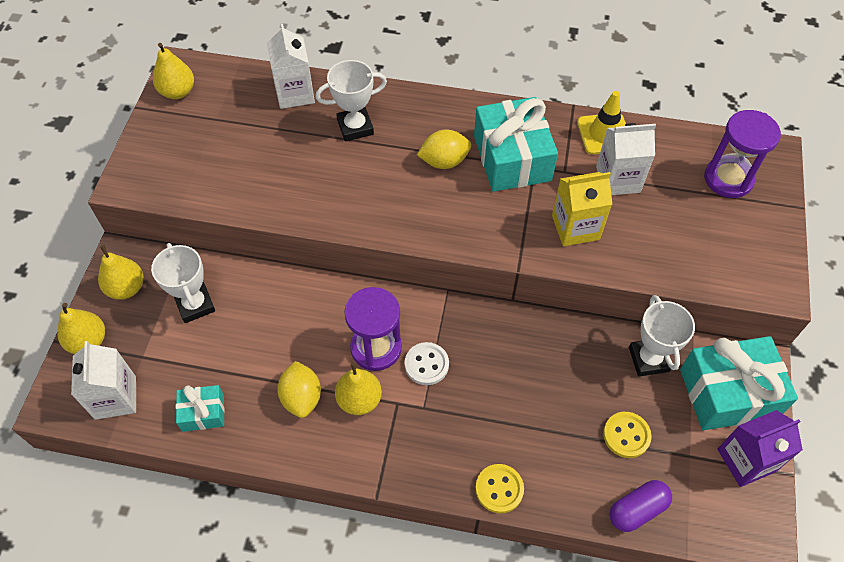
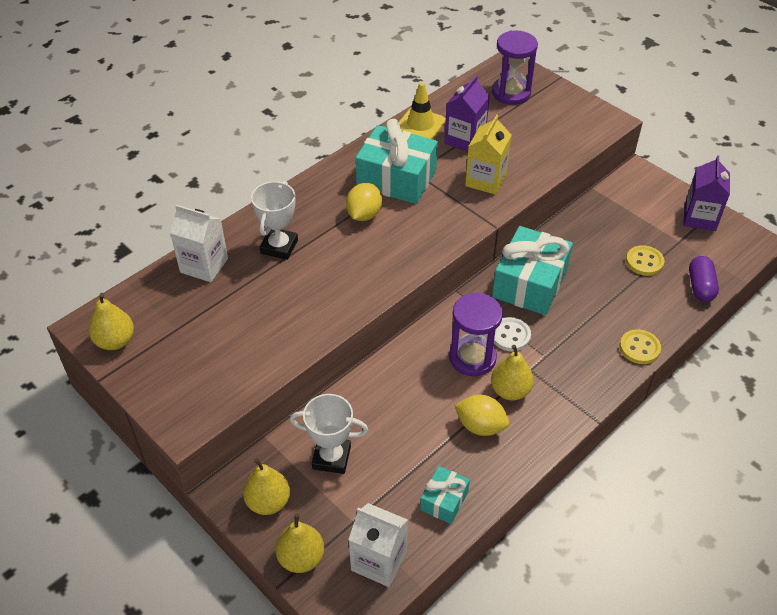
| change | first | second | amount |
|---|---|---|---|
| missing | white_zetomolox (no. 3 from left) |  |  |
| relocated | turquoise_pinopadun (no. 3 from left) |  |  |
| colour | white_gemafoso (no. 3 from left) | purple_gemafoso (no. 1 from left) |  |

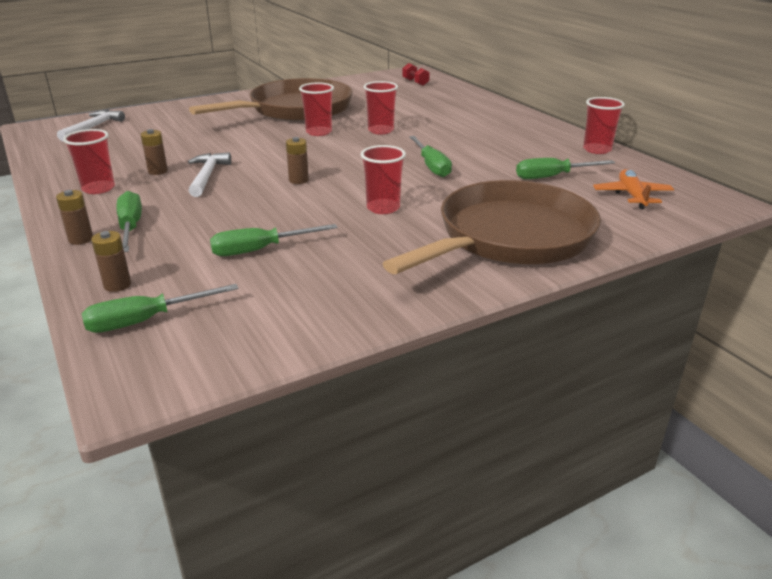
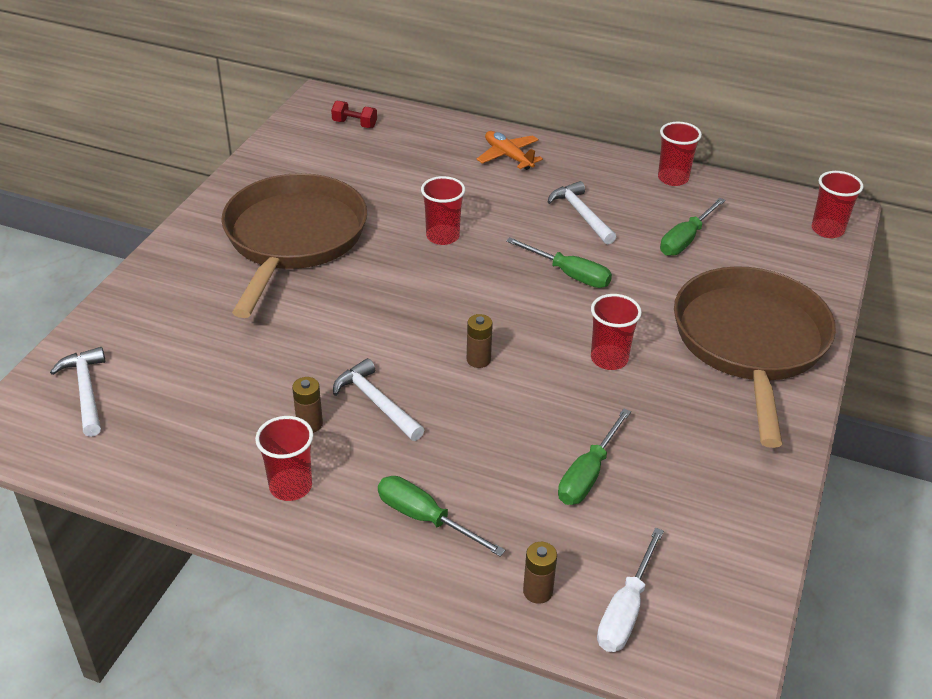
| change | first | second | amount |
|---|---|---|---|
| missing | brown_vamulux (no. 1 from left) |  |  |
| appeared |  | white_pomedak (no. 3 from left) |  |
| relocated | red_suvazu (no. 2 from left in the first image) | red_suvazu (no. 5 from left) |  |
| relocated | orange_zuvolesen |  |  |
| colour | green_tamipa (no. 2 from left) | white_tamipa |  |

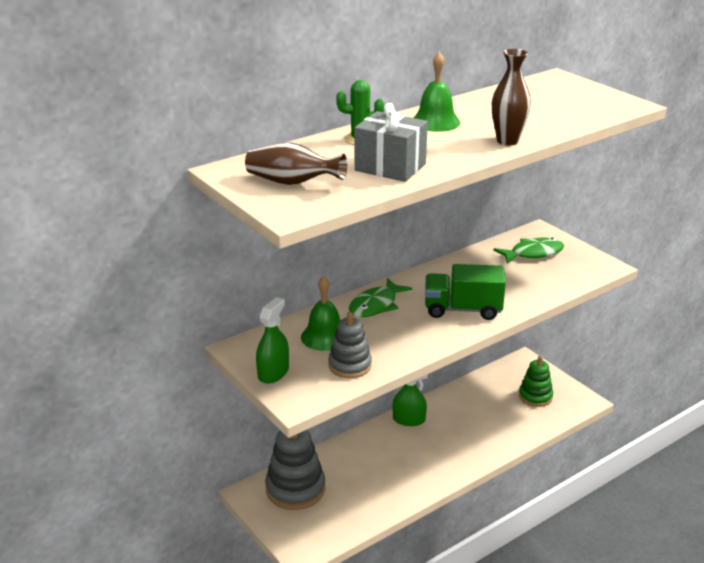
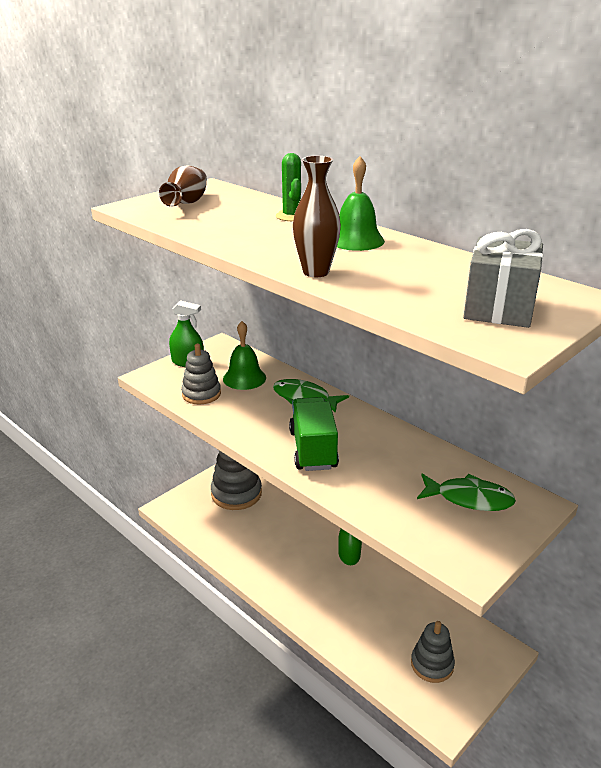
| change | first | second | amount |
|---|---|---|---|
| relocated | grey_pinopadun |  |  |
| colour | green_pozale | grey_pozale (no. 3 from left) |  |
| spun | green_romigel (no. 2 from left) |  | 45 degrees counterclockwise |

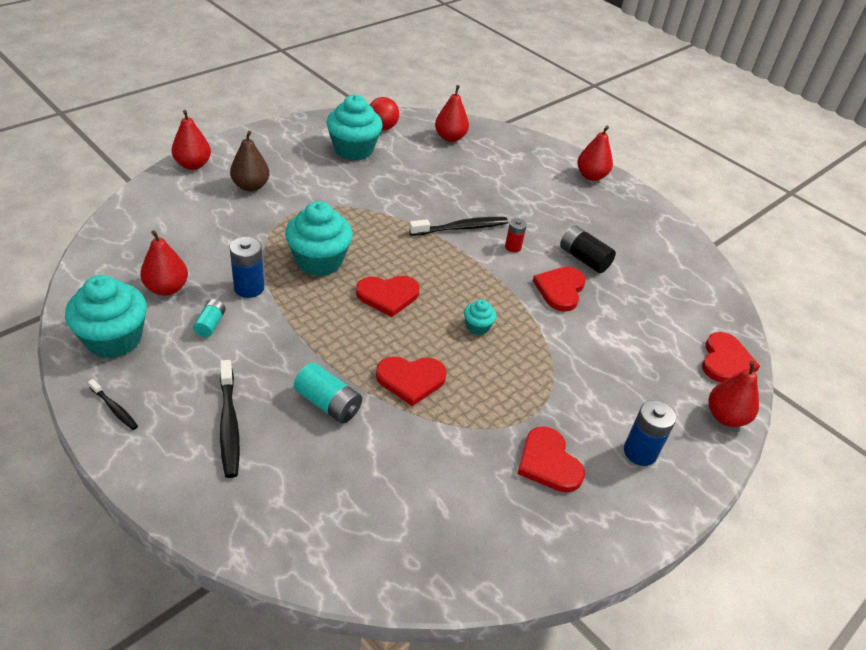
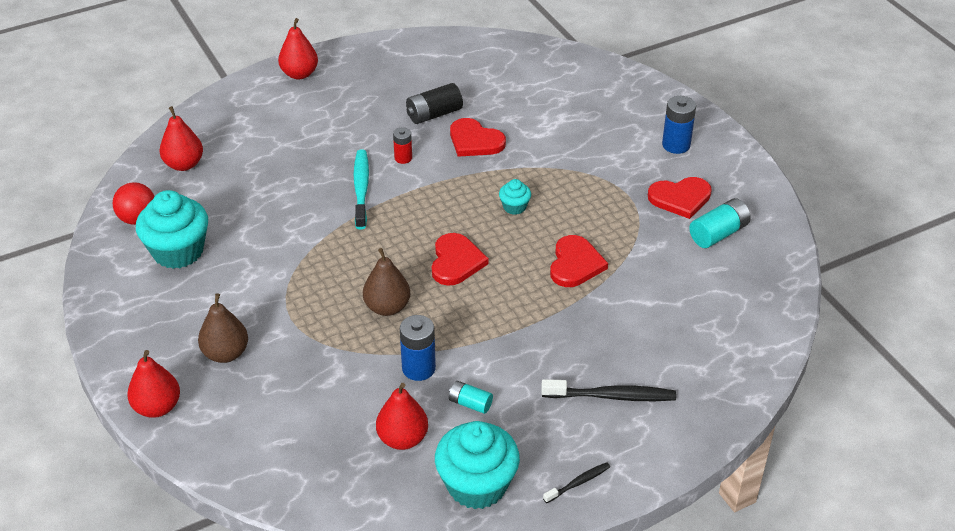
| change | first | second | amount |
|---|---|---|---|
| missing | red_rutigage (no. 5 from left) |  |  |
| missing | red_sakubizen (no. 5 from left) |  |  |
| relocated | turquoise_vamulux (no. 2 from left) |  |  |
| exchanged | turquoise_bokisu (no. 2 from left) | brown_sakubizen (no. 2 from left) |  |
| colour | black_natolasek (no. 3 from left) | turquoise_natolasek |  |

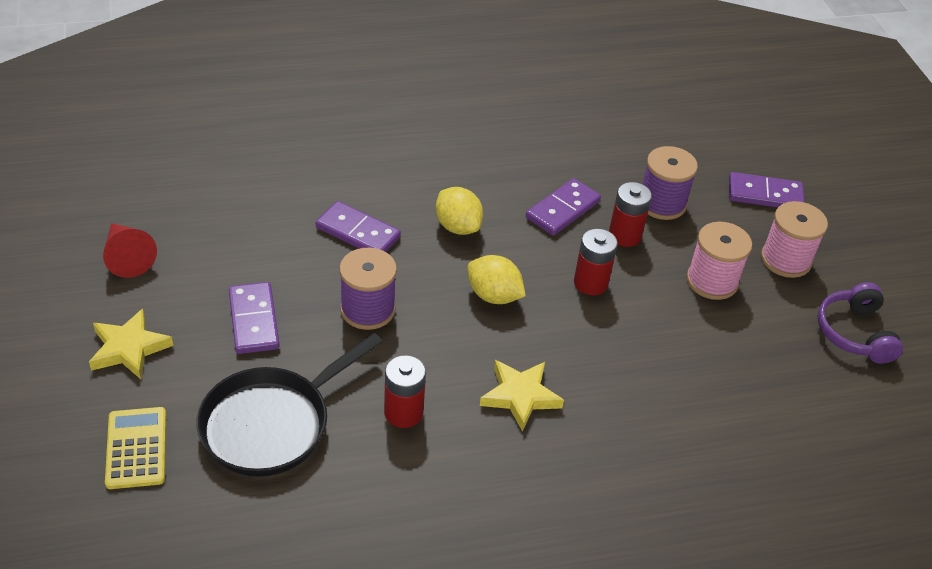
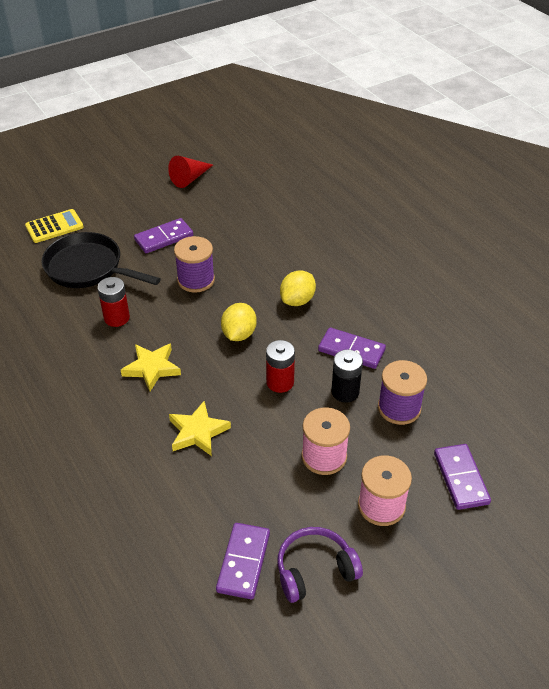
| change | first | second | amount |
|---|---|---|---|
| relocated | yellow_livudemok (no. 1 from left in the first image) | yellow_livudemok (no. 2 from left) |  |
| relocated | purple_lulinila (no. 2 from left) |  |  |
| colour | red_vamulux (no. 3 from left) | black_vamulux |  |

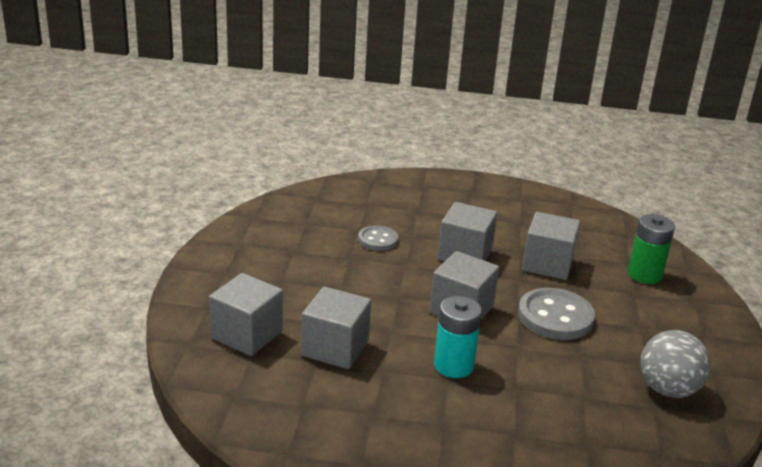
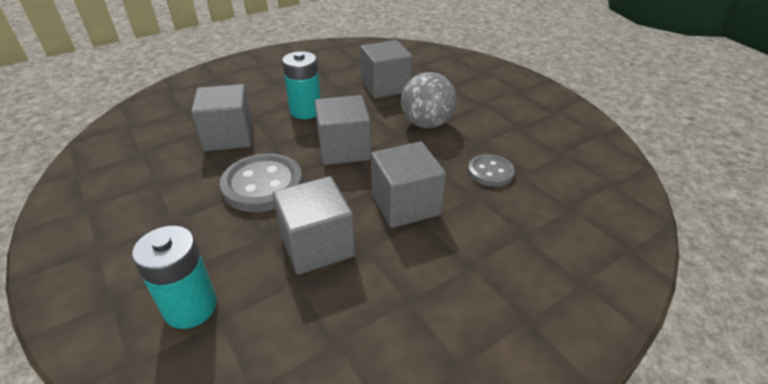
| change | first | second | amount |
|---|---|---|---|
| relocated | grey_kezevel (no. 1 from left) |  |  |
| relocated | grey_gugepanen |  |  |
| colour | green_vamulux | turquoise_vamulux (no. 1 from left) |  |

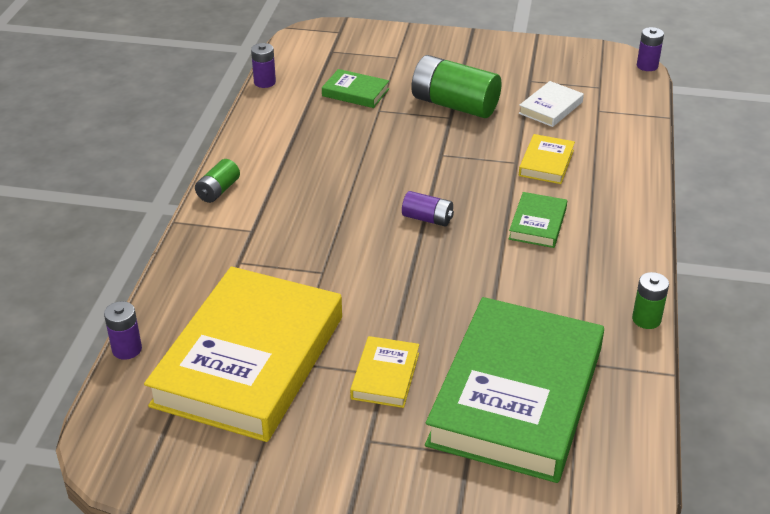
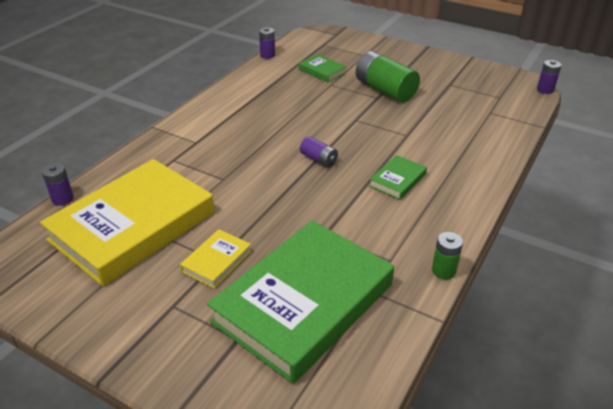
| change | first | second | amount |
|---|---|---|---|
| missing | green_vamulux (no. 1 from left) |  |  |
| missing | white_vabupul |  |  |
| missing | yellow_vabupul (no. 3 from left) |  |  |

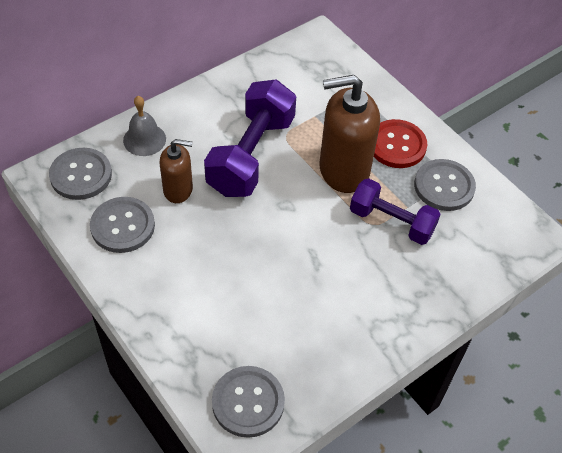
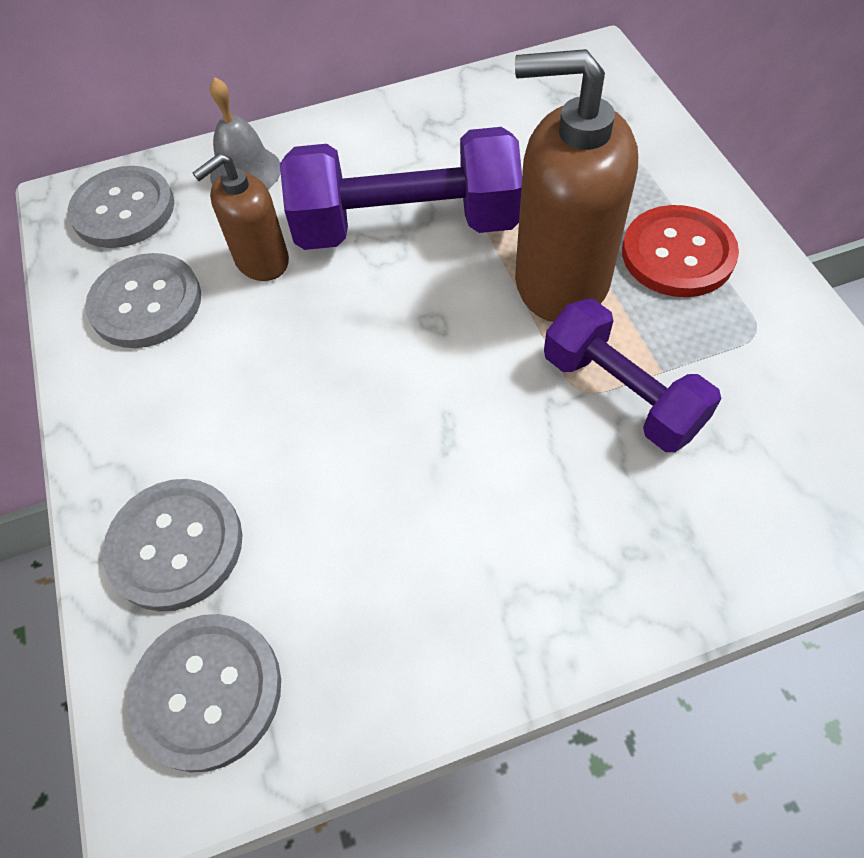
| change | first | second | amount |
|---|---|---|---|
| relocated | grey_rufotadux (no. 4 from left in the first image) | grey_rufotadux (no. 3 from left) |  |
| spun | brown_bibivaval (no. 1 from left) |  | 120 degrees clockwise |
| spun | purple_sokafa (no. 1 from left) |  | 45 degrees clockwise |

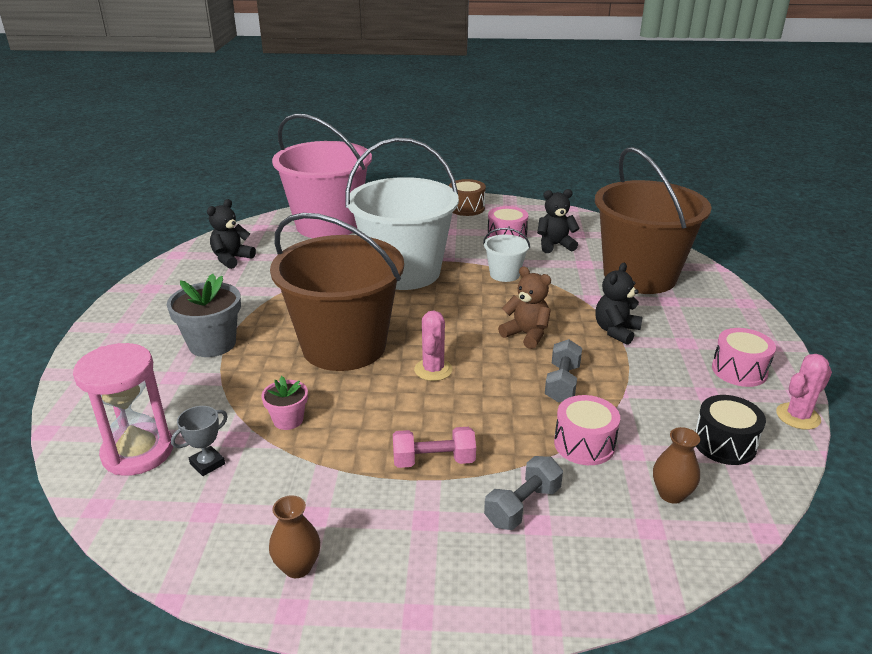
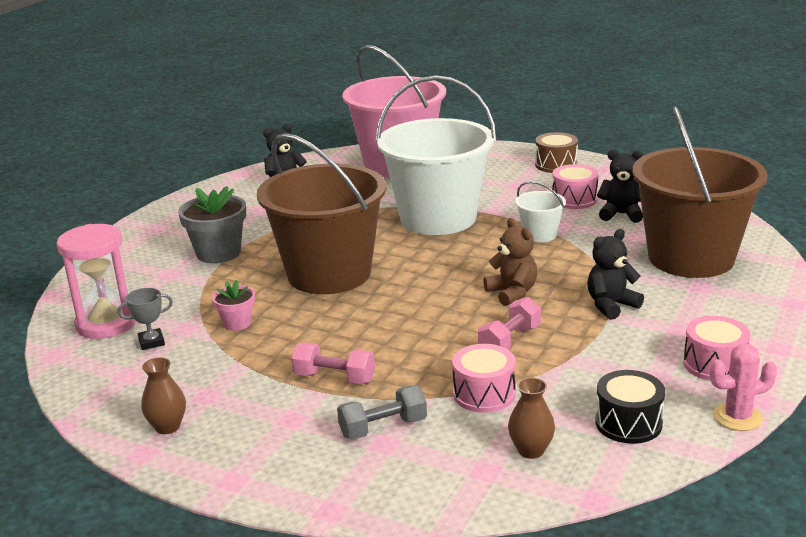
| change | first | second | amount |
|---|---|---|---|
| missing | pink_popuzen (no. 1 from left) |  |  |
| colour | grey_sokafa (no. 2 from left) | pink_sokafa (no. 2 from left) |  |

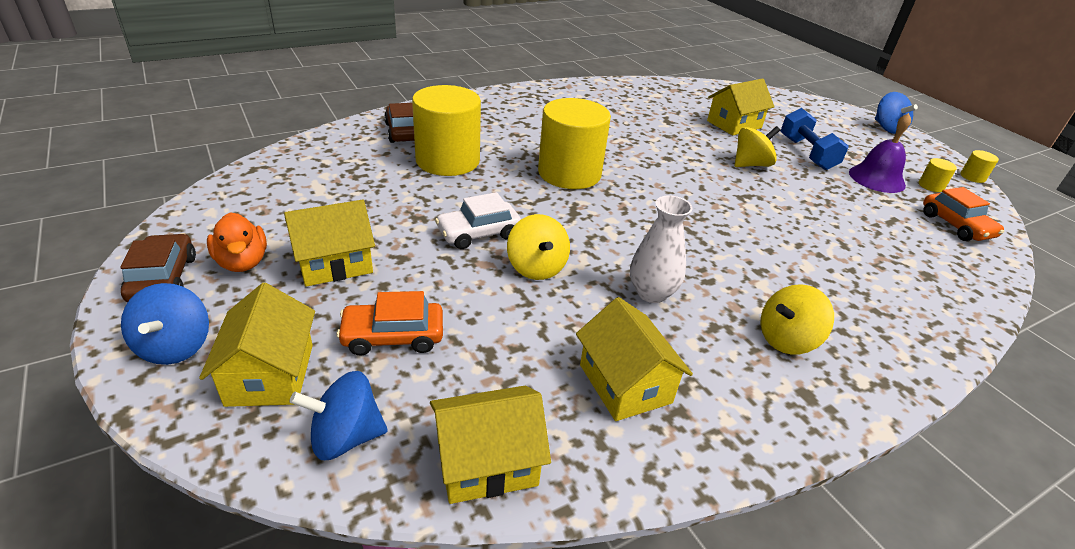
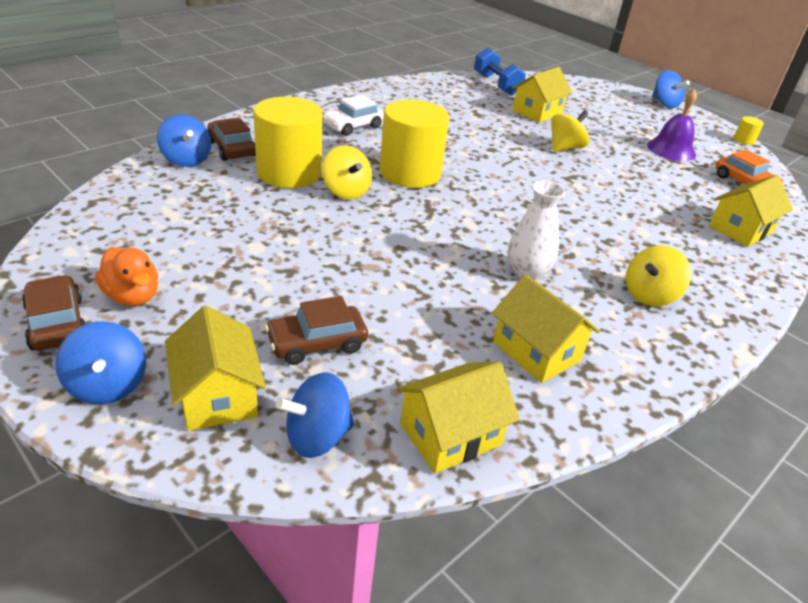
| change | first | second | amount |
|---|---|---|---|
| missing | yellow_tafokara (no. 3 from left) |  |  |
| appeared |  | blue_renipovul (no. 2 from left) |  |
| relocated | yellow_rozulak (no. 2 from left in the first image) | yellow_rozulak (no. 5 from left) |  |
| relocated | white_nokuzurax |  |  |
| relocated | yellow_renipovul (no. 1 from left) |  |  |
| relocated | blue_sokafa |  |  |
| colour | orange_nokuzurax (no. 1 from left) | brown_nokuzurax (no. 3 from left) |  |

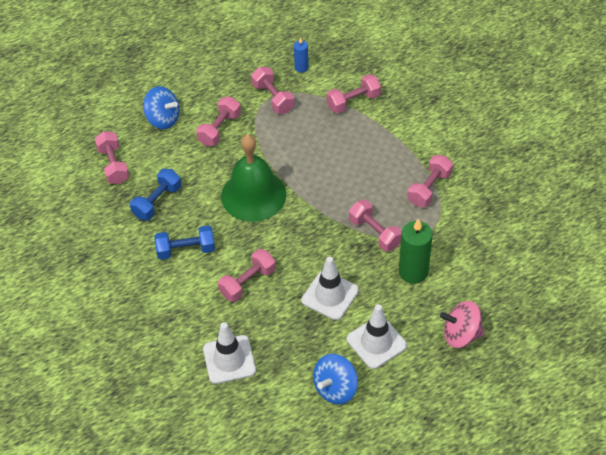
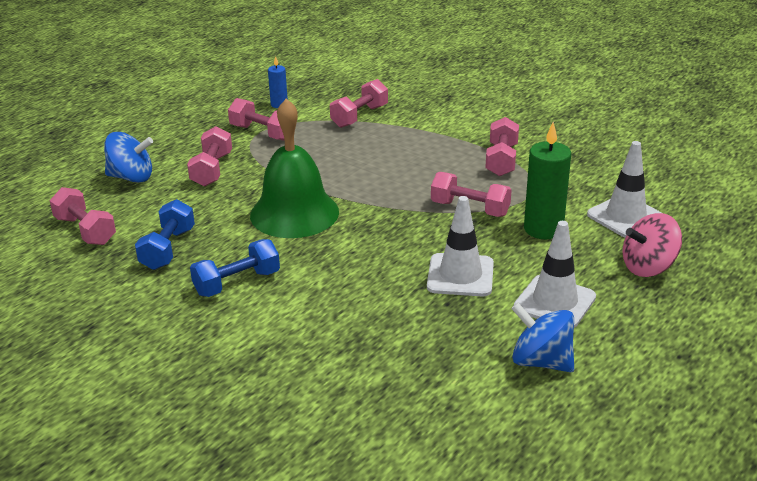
| change | first | second | amount |
|---|---|---|---|
| missing | pink_sokafa (no. 3 from left) |  |  |
| relocated | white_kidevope (no. 1 from left in the first image) | white_kidevope (no. 3 from left) |  |
| spun | blue_renipovul (no. 2 from left) |  | 105 degrees clockwise |

